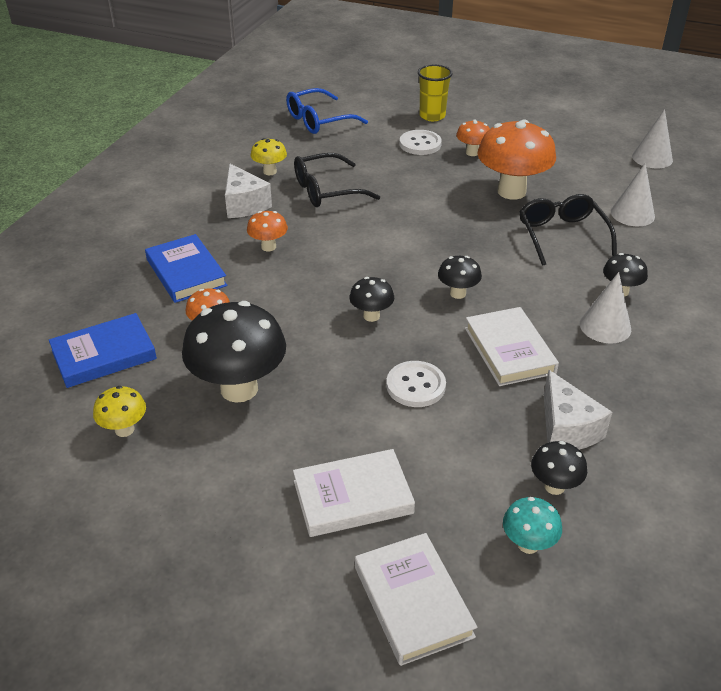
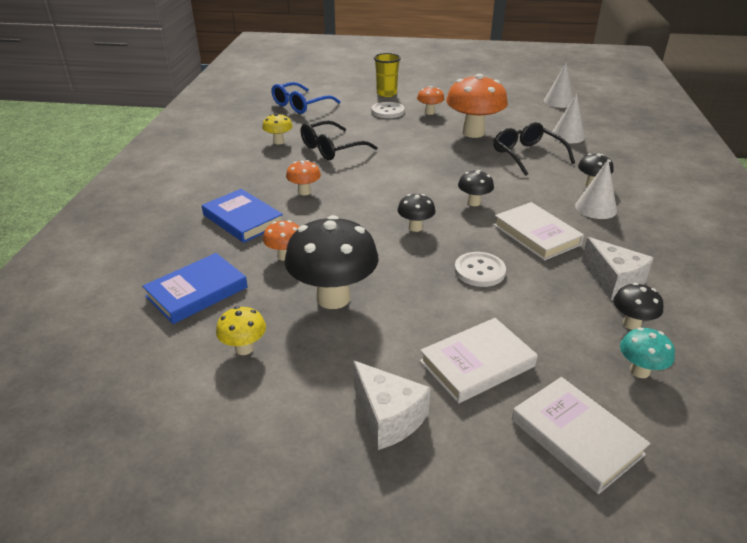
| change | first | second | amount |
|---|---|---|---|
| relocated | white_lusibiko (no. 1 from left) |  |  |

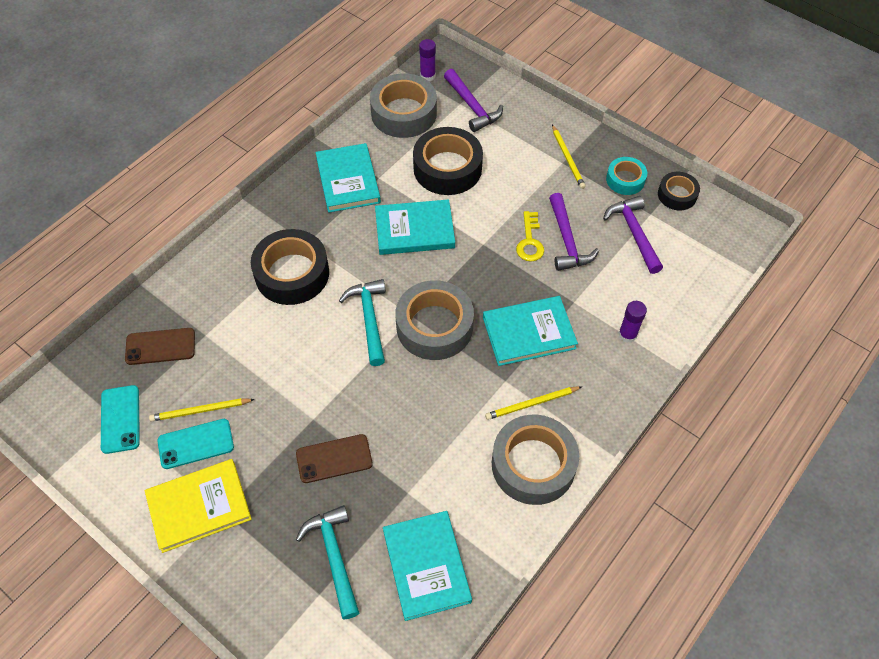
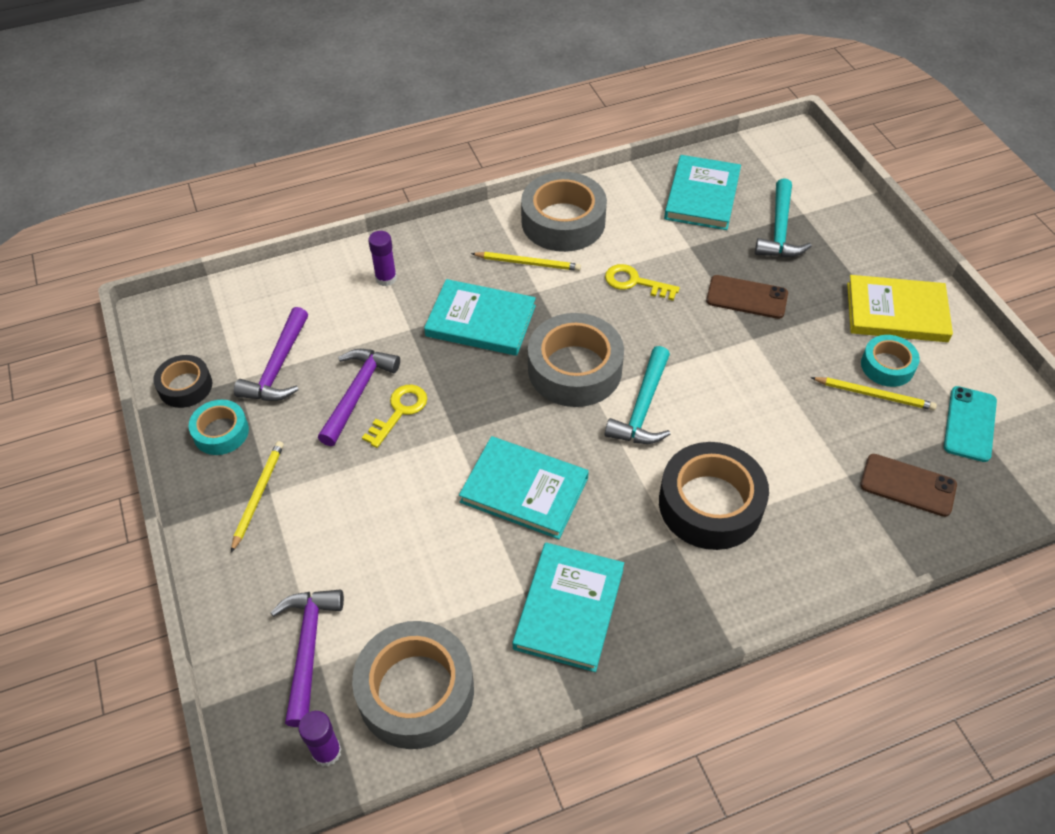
| change | first | second | amount |
|---|---|---|---|
| missing | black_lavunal (no. 2 from left) |  |  |
| appeared |  | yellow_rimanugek (no. 2 from left) |  |
| exchanged | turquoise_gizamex (no. 2 from left) | turquoise_lavunal (no. 2 from left) |  |

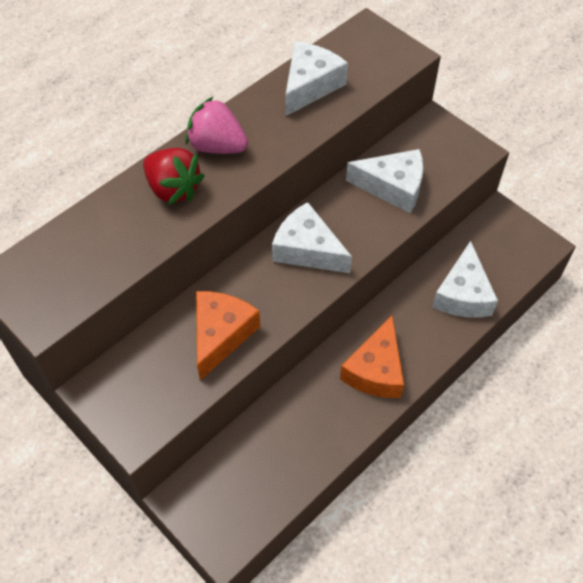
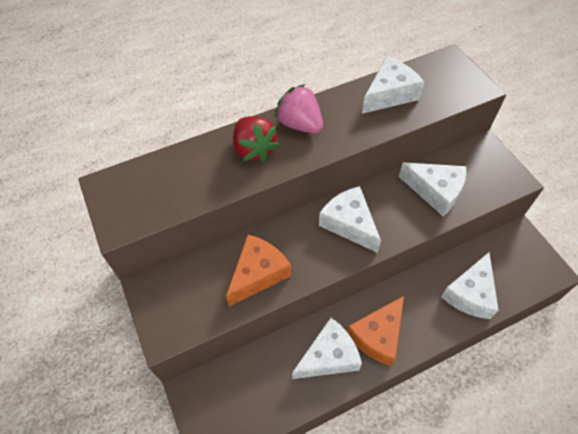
| change | first | second | amount |
|---|---|---|---|
| appeared |  | white_lusibiko (no. 1 from left) |  |

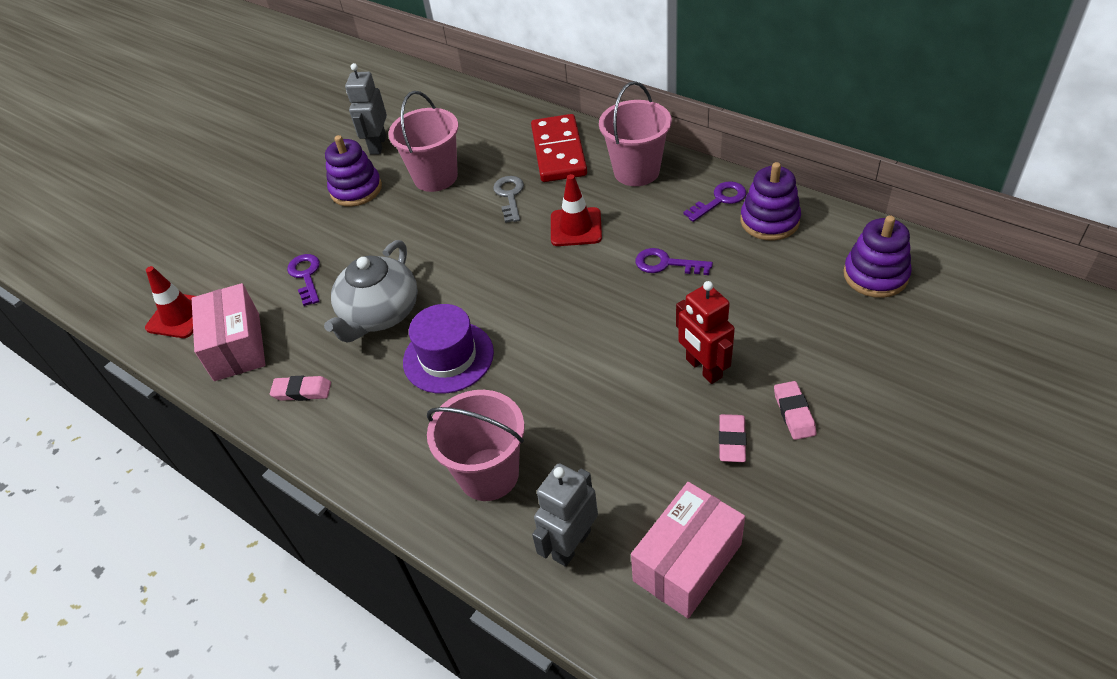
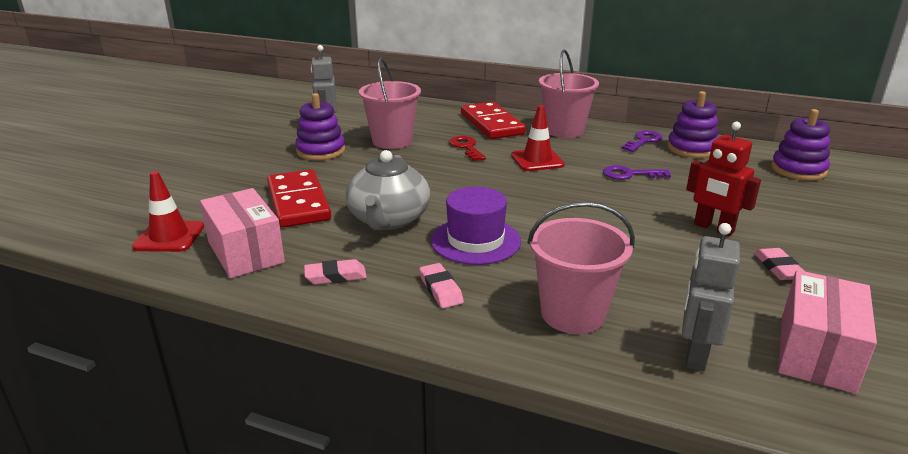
| change | first | second | amount |
|---|---|---|---|
| relocated | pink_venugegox (no. 3 from left in the first image) | pink_venugegox (no. 2 from left) |  |
| exchanged | purple_rimanugek (no. 1 from left) | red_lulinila (no. 1 from left) |  |
| colour | grey_rimanugek | red_rimanugek |  |

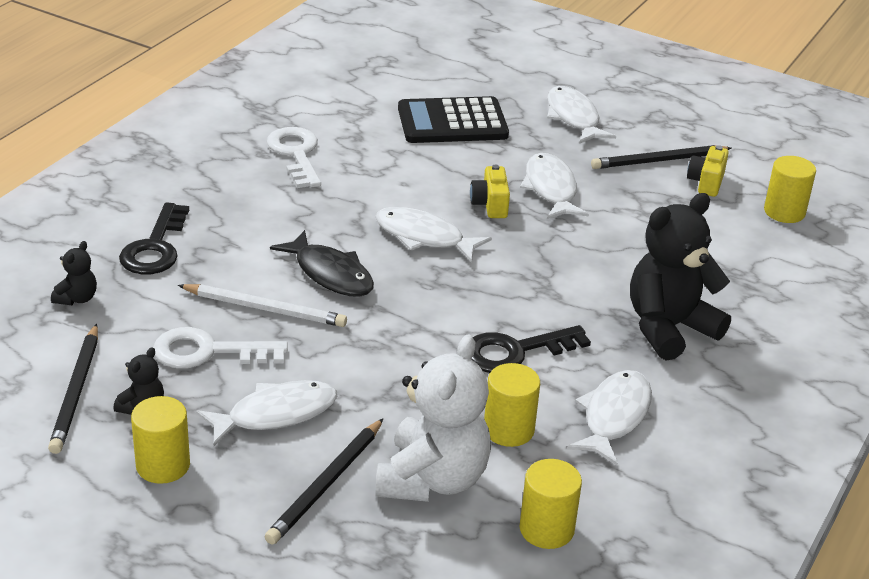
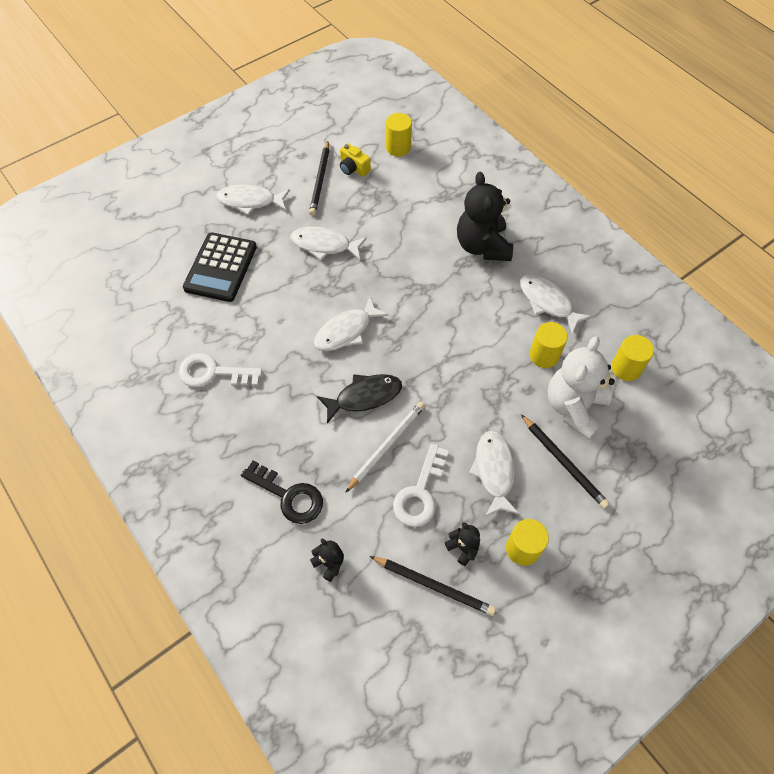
| change | first | second | amount |
|---|---|---|---|
| missing | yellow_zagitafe (no. 1 from left) |  |  |
| missing | black_rimanugek (no. 2 from left) |  |  |
| spun | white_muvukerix |  | 105 degrees counterclockwise |

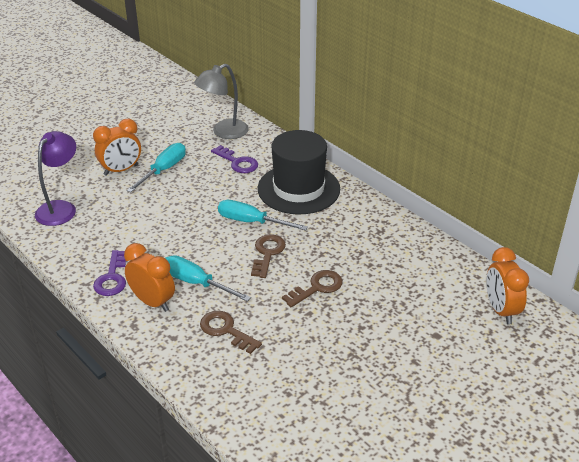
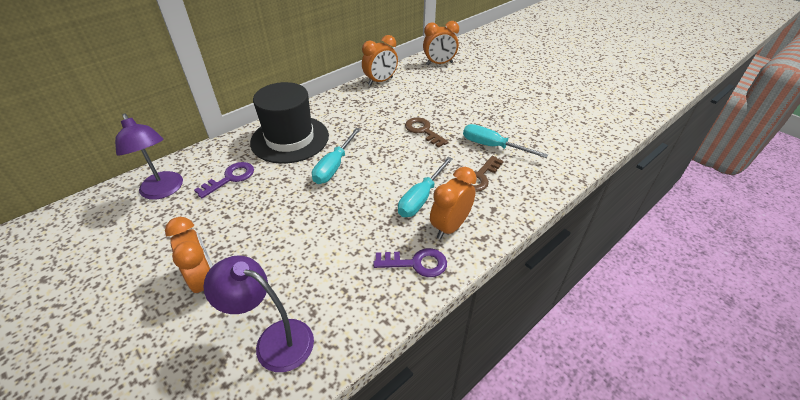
| change | first | second | amount |
|---|---|---|---|
| missing | brown_rimanugek (no. 2 from left) |  |  |
| appeared |  | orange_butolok (no. 2 from left) |  |
| relocated | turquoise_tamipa (no. 1 from left in the first image) | turquoise_tamipa (no. 3 from left) |  |
| colour | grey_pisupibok | purple_pisupibok (no. 1 from left) |  |

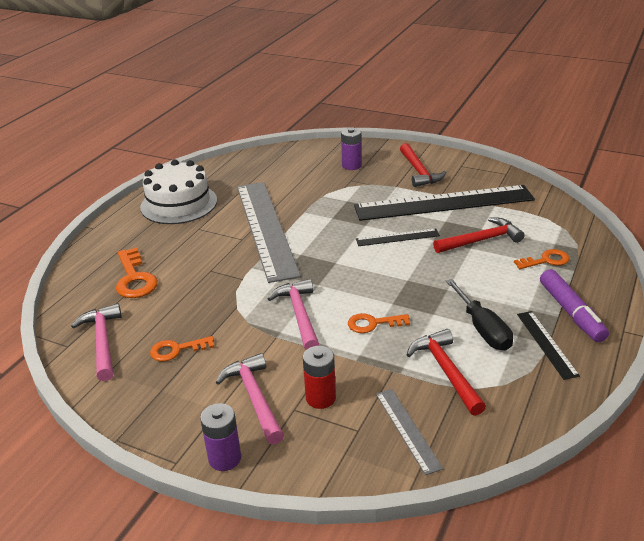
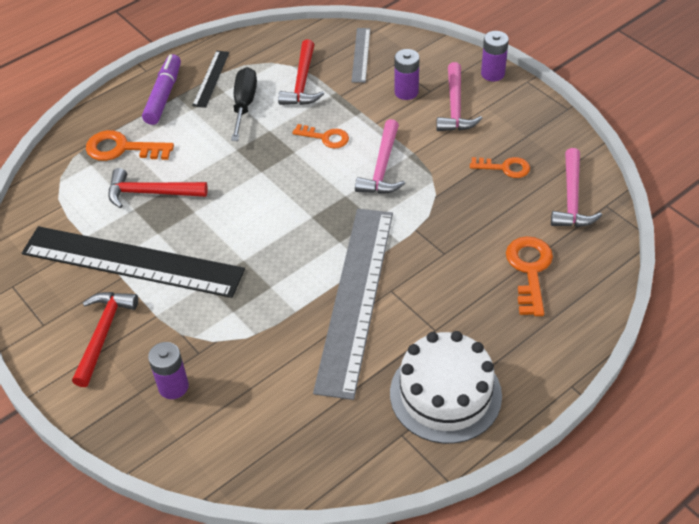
| change | first | second | amount |
|---|---|---|---|
| missing | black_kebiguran (no. 1 from left) |  |  |
| colour | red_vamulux | purple_vamulux (no. 2 from left) |  |
| size | orange_rimanugek (no. 4 from left in the first image) | orange_rimanugek (no. 1 from left) | x1.53 |

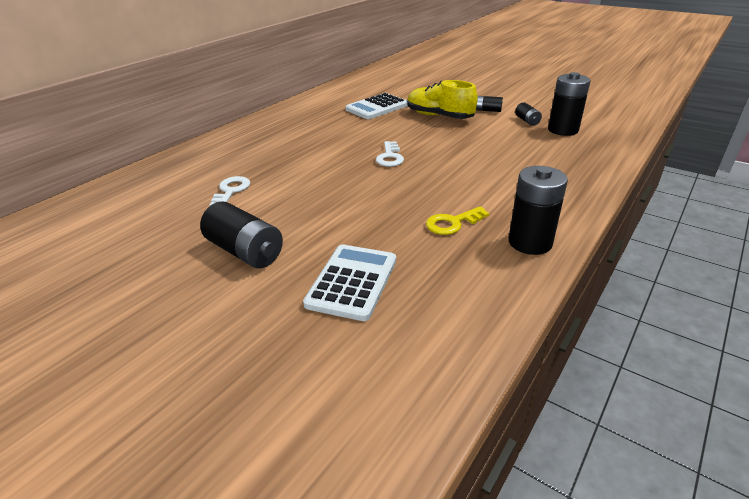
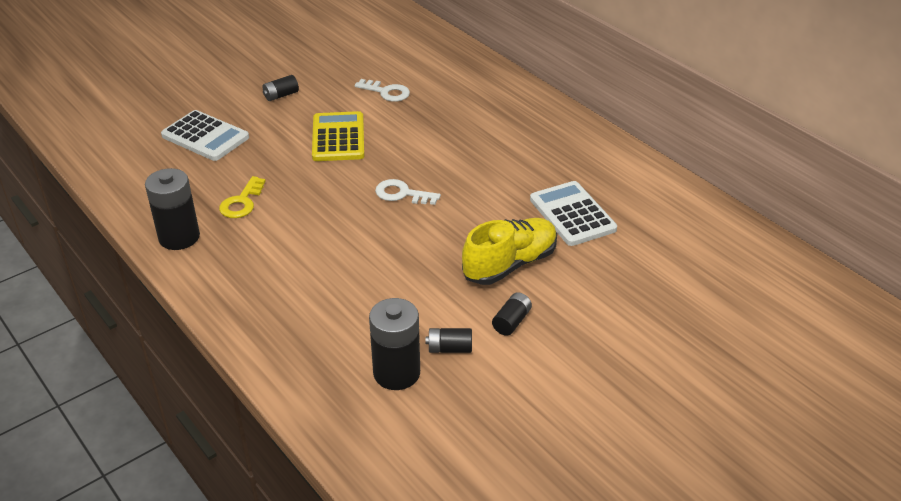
| change | first | second | amount |
|---|---|---|---|
| appeared |  | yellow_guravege |  |
| spun | yellow_rimanugek |  | 150 degrees counterclockwise |
| size | black_vamulux (no. 1 from left in the first image) | black_vamulux (no. 2 from left) | x0.53 |

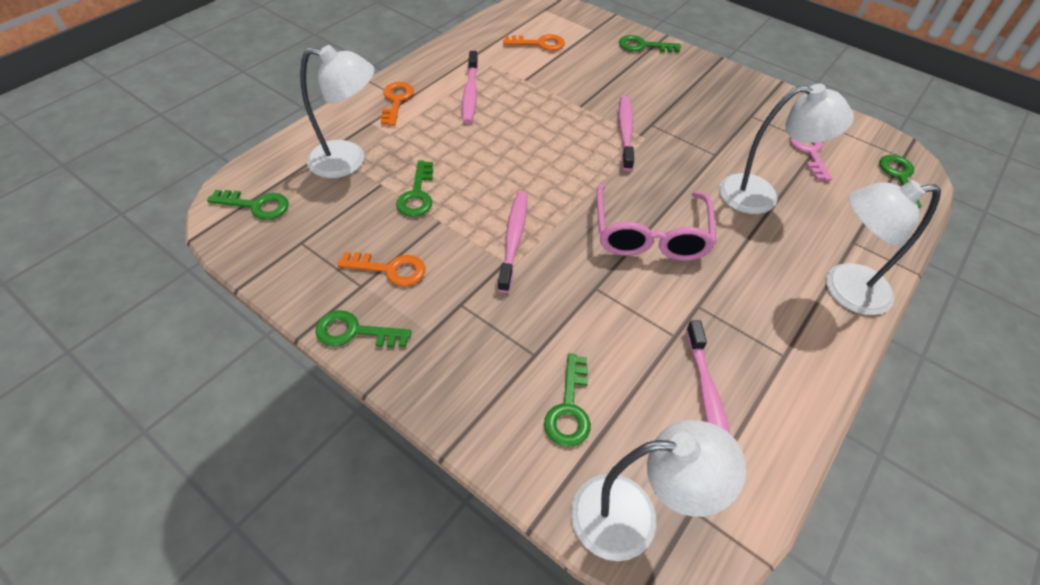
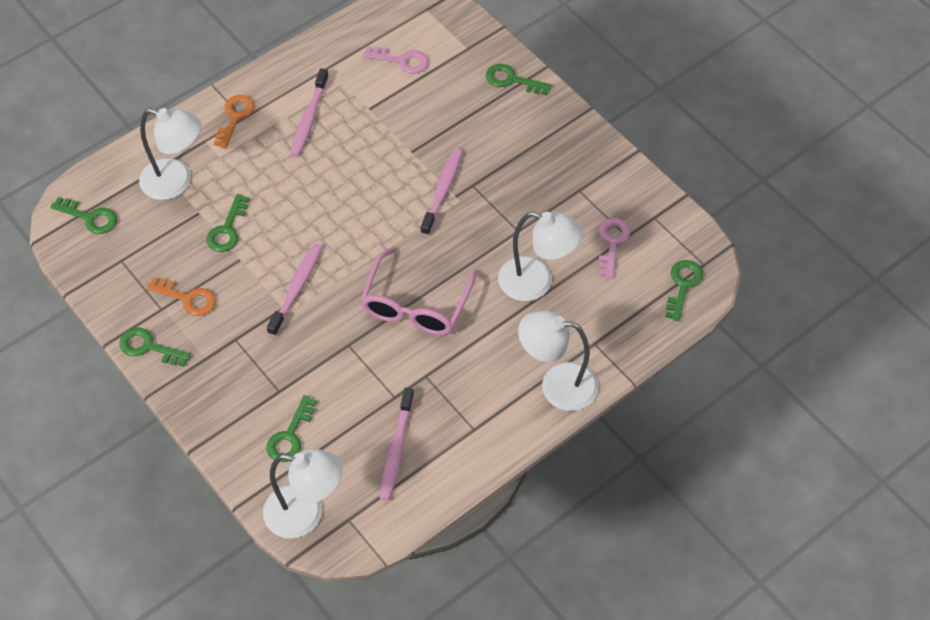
| change | first | second | amount |
|---|---|---|---|
| colour | orange_rimanugek (no. 3 from left) | pink_rimanugek (no. 1 from left) |  |

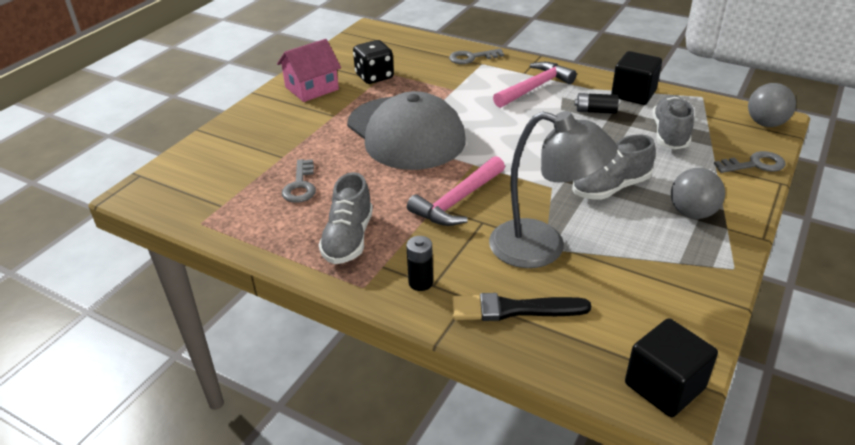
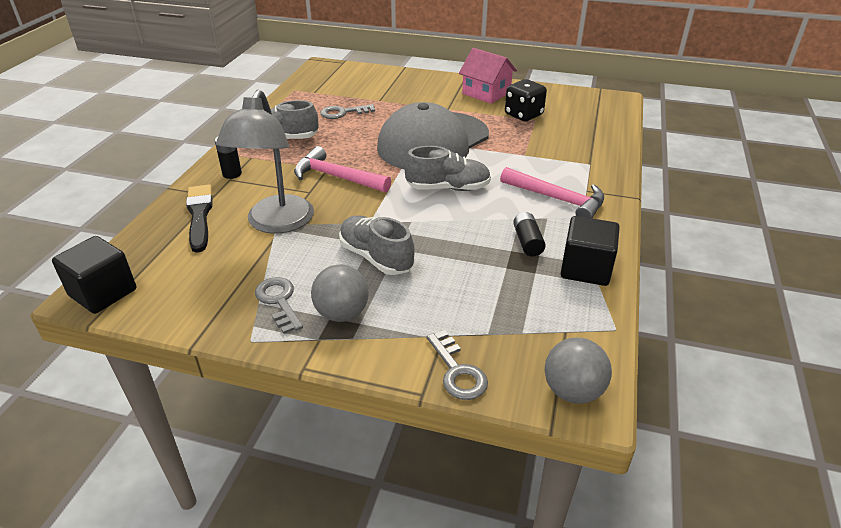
| change | first | second | amount |
|---|---|---|---|
| relocated | grey_rimanugek (no. 2 from left in the first image) | grey_rimanugek (no. 1 from left) |  |
| relocated | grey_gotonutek (no. 3 from left) |  |  |

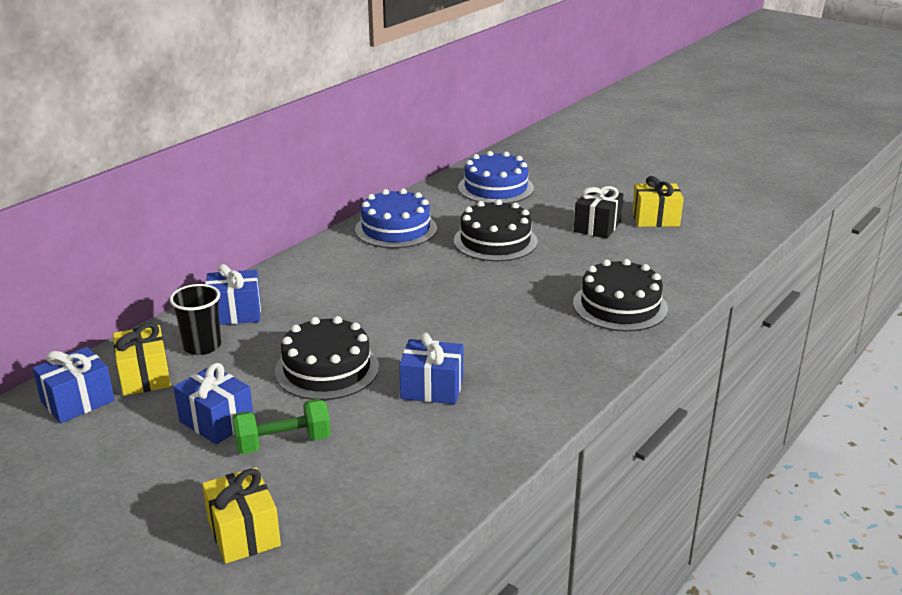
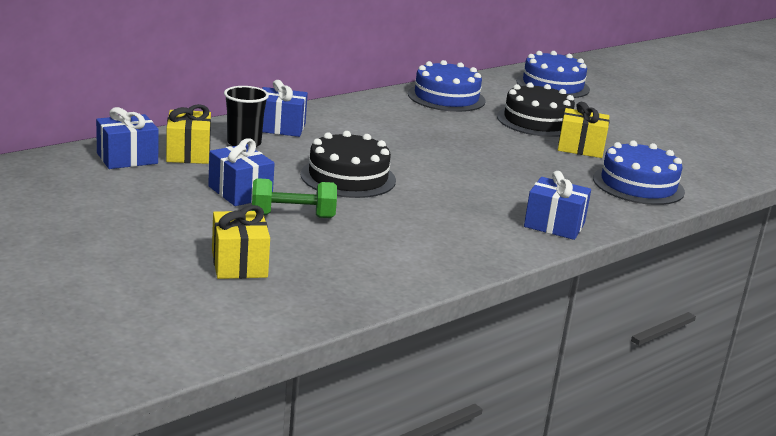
| change | first | second | amount |
|---|---|---|---|
| missing | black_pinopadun |  |  |
| relocated | blue_pinopadun (no. 4 from left) |  |  |
| relocated | yellow_pinopadun (no. 3 from left) |  |  |
| colour | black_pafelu (no. 3 from left) | blue_pafelu (no. 3 from left) |  |

